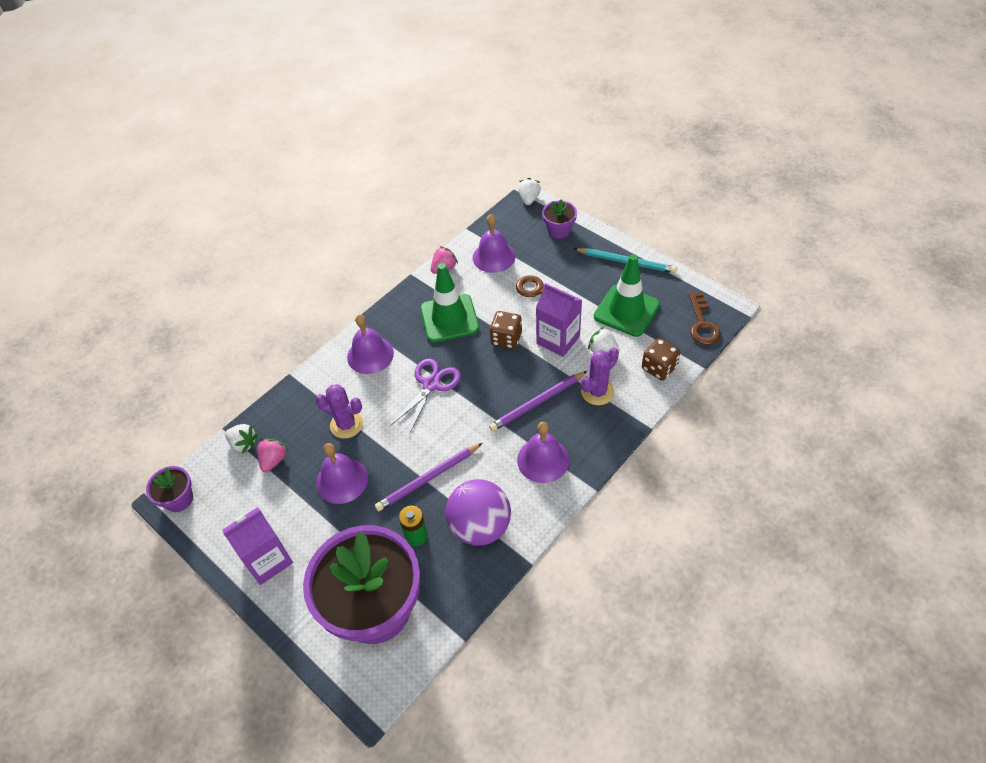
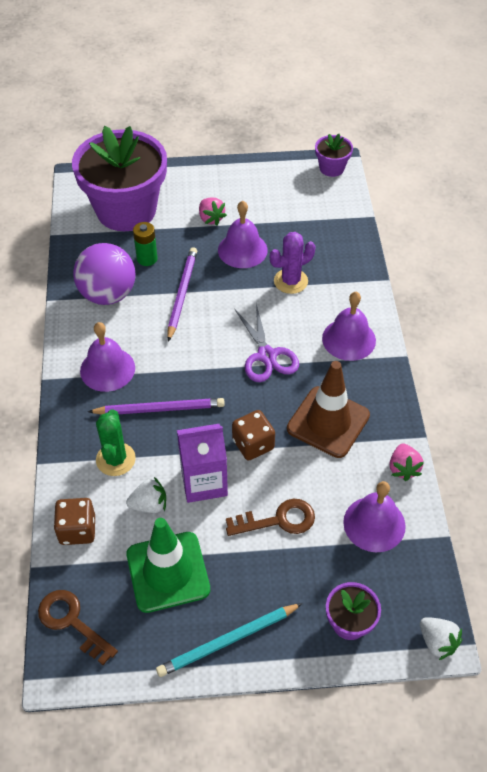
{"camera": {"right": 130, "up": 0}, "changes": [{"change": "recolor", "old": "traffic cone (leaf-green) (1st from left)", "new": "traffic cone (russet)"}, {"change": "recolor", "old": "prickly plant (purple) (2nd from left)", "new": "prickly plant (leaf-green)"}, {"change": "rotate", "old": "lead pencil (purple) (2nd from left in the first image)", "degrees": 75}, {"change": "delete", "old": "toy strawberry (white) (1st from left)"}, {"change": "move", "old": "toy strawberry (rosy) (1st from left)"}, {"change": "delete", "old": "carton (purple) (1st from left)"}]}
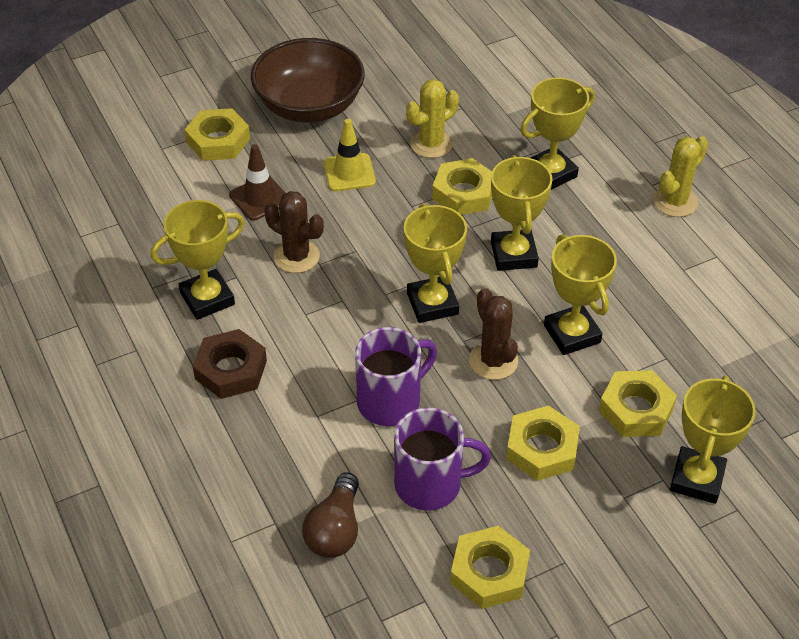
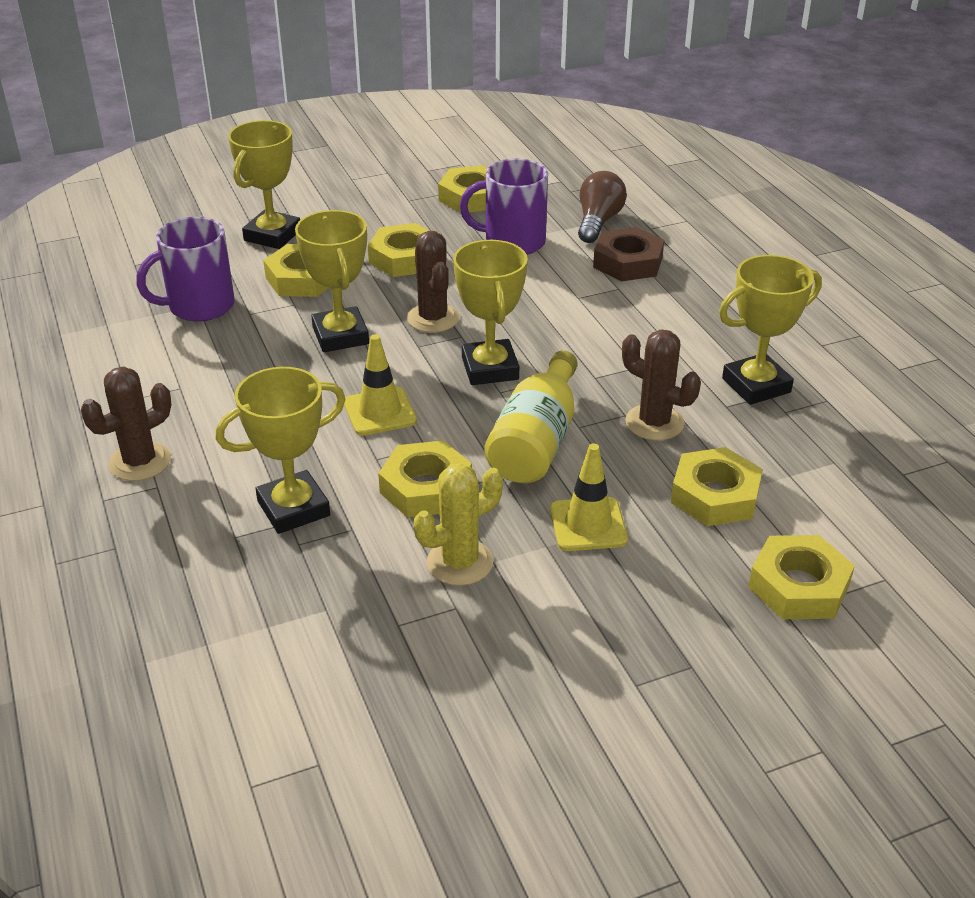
{"camera": {"right": -175, "up": -10}, "changes": [{"change": "delete", "old": "bowl (russet)"}, {"change": "recolor", "old": "prickly plant (golden) (2nd from left)", "new": "prickly plant (russet) (1st from left)"}, {"change": "replace", "old": "traffic cone (russet)", "new": "hexagon nut (golden) (5th from left)"}, {"change": "replace", "old": "trophy (golden) (3rd from left)", "new": "traffic cone (golden) (1st from left)"}, {"change": "move", "old": "tea mug (purple) (1st from left)"}, {"change": "move", "old": "hexagon nut (russet)"}, {"change": "insert", "new": "flask (golden)"}]}
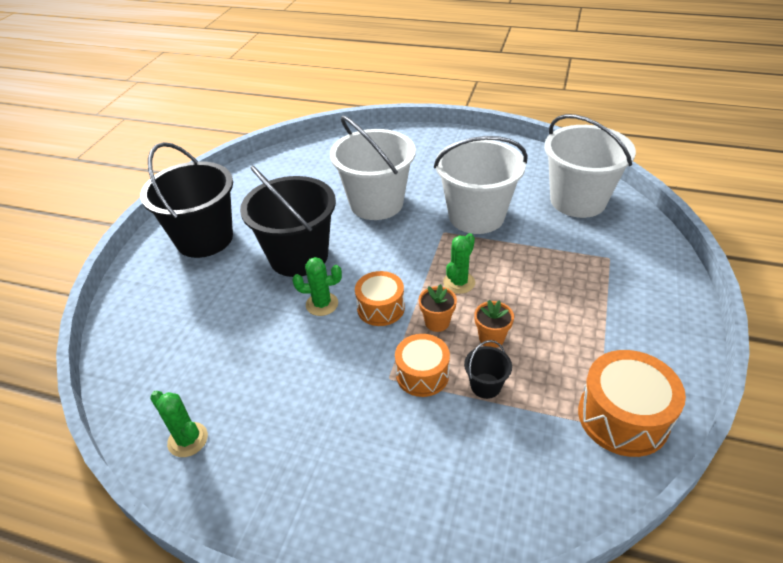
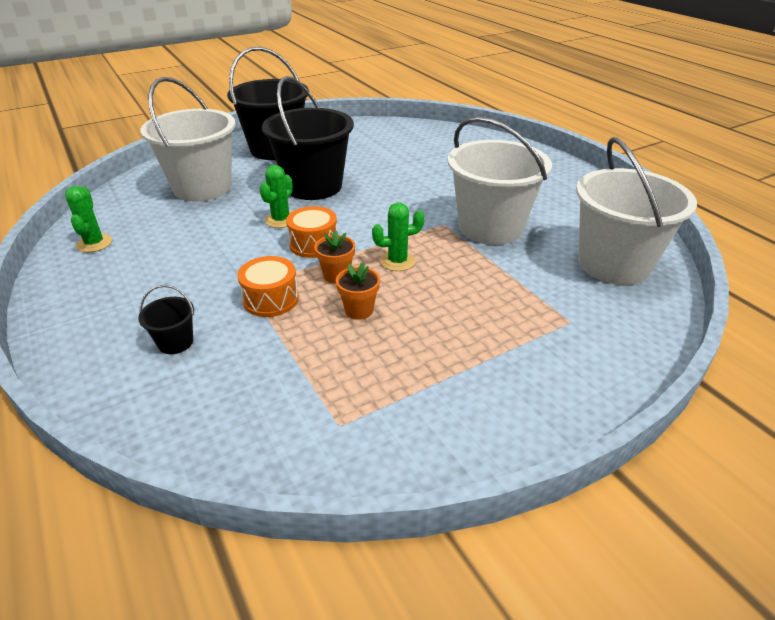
{"camera": {"right": 40, "up": -5}, "changes": [{"change": "move", "old": "bucket (white) (1st from left)"}, {"change": "rotate", "old": "prickly plant (leaf-green) (2nd from left)", "degrees": 75}, {"change": "move", "old": "bucket (black) (3rd from left in the first image)", "new": "bucket (black) (1st from left)"}, {"change": "delete", "old": "snare drum (bright orange) (3rd from left)"}]}
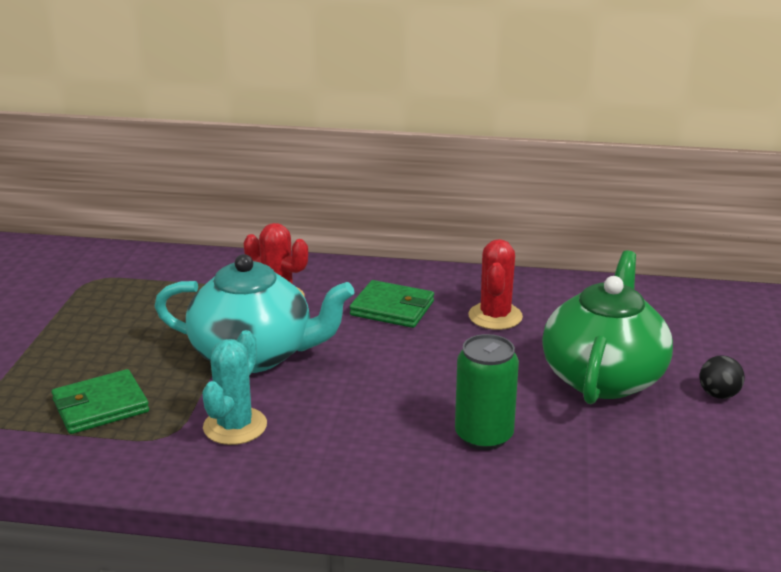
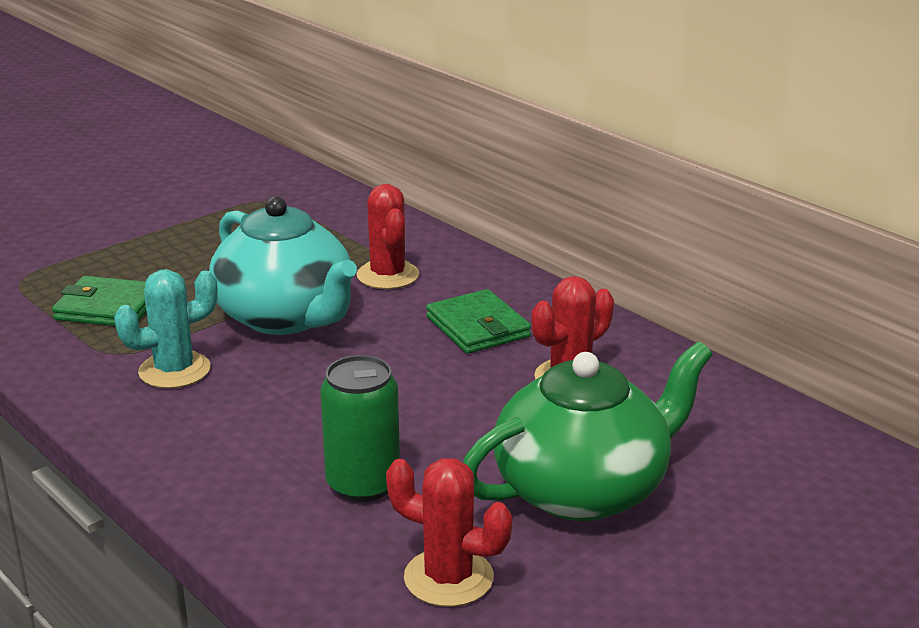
{"camera": {"right": 40, "up": 0}, "changes": [{"change": "delete", "old": "ball (black)"}, {"change": "insert", "new": "prickly plant (red) (2nd from left)"}]}
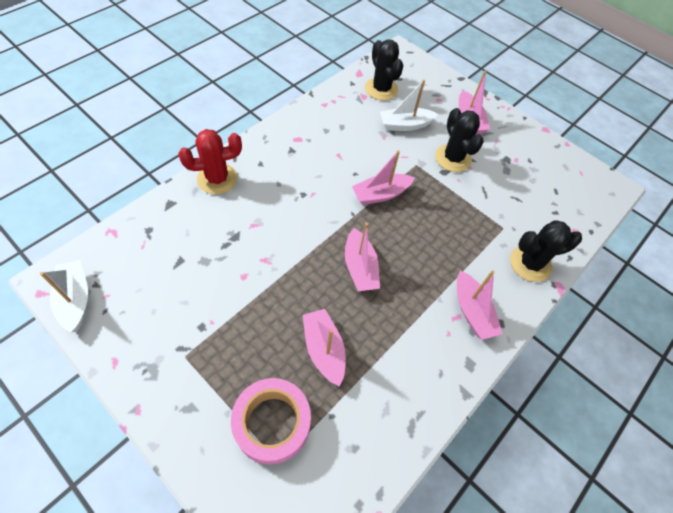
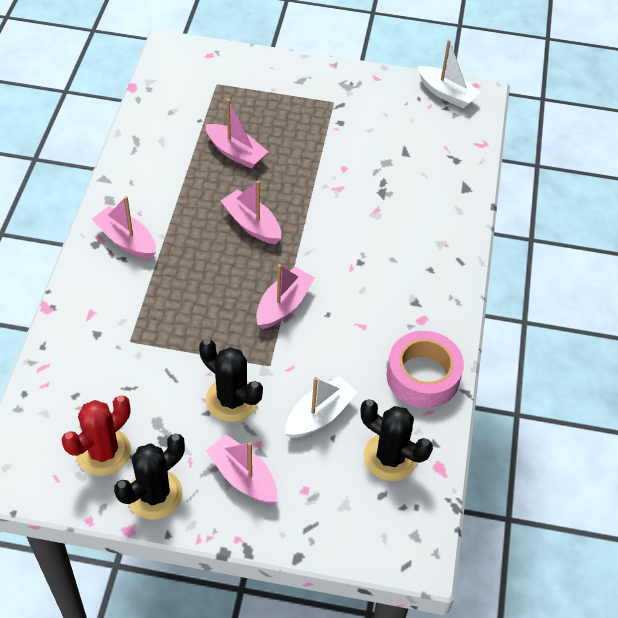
{"camera": {"right": 150, "up": -5}, "changes": [{"change": "move", "old": "prickly plant (red)"}, {"change": "move", "old": "prickly plant (black) (3rd from left in the first image)", "new": "prickly plant (black) (1st from left)"}, {"change": "move", "old": "roll of tape (rosy)"}]}
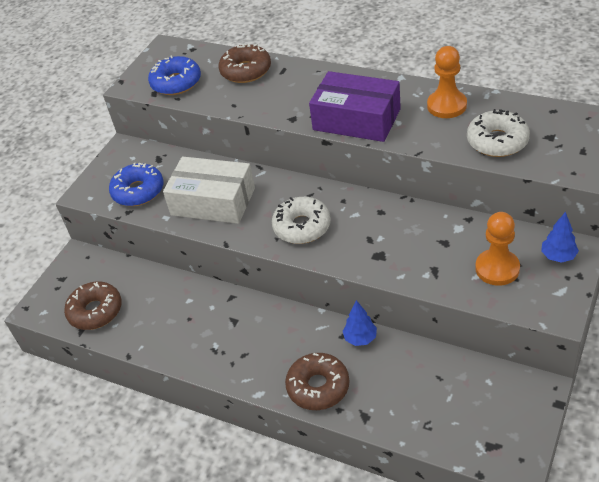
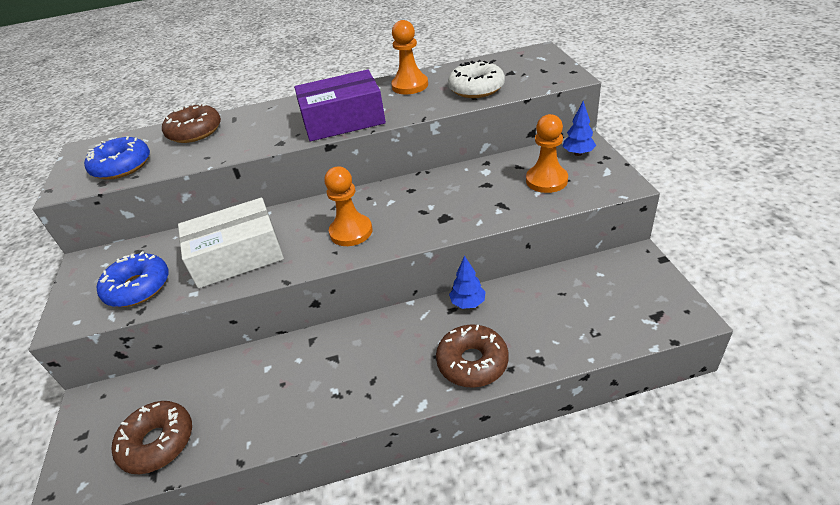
{"camera": {"right": -40, "up": -5}, "changes": [{"change": "replace", "old": "doughnut (white) (1st from left)", "new": "game pawn (bright orange) (1st from left)"}]}
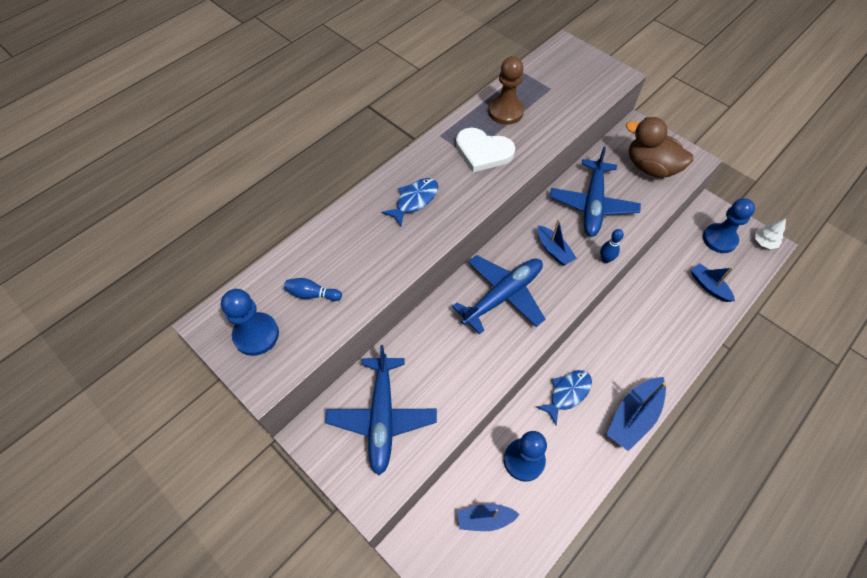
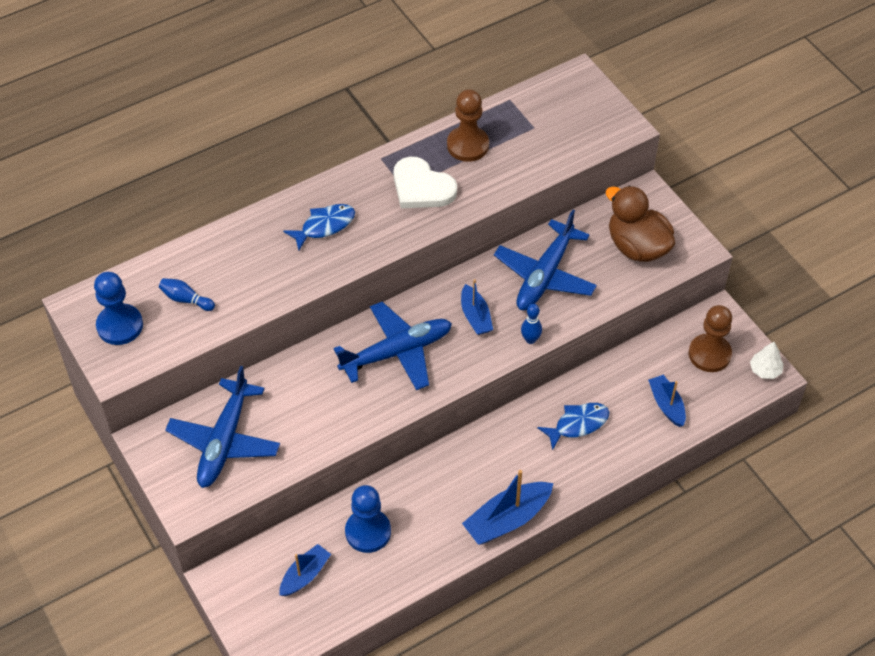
{"camera": {"right": 15, "up": -5}, "changes": [{"change": "recolor", "old": "game pawn (cobalt) (3rd from left)", "new": "game pawn (russet) (2nd from left)"}, {"change": "move", "old": "fish (cobalt) (2nd from left)"}, {"change": "rotate", "old": "boat (cobalt) (1st from left)", "degrees": 120}]}
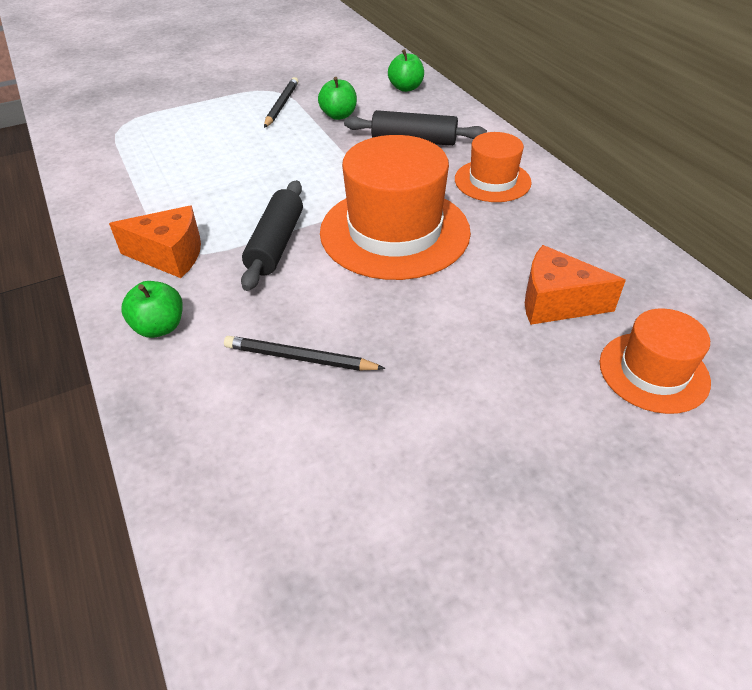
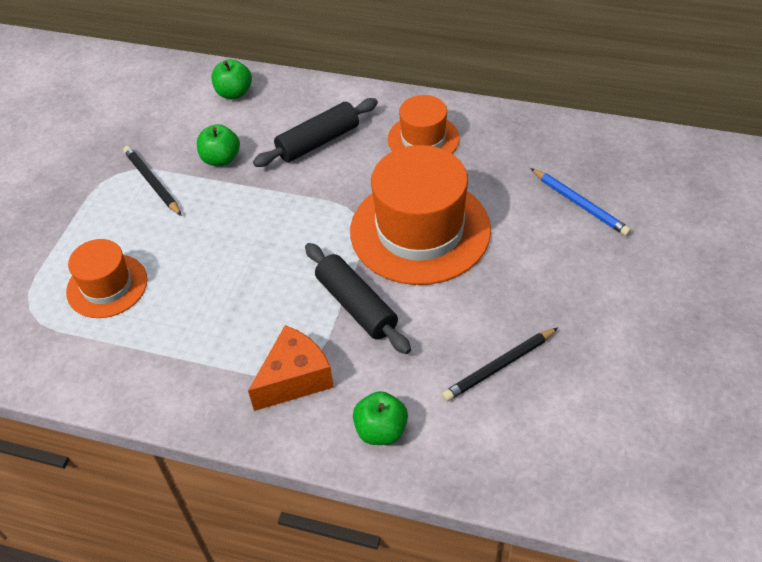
{"camera": {"right": -45, "up": 5}, "changes": [{"change": "replace", "old": "piece of cheese (bright orange) (2nd from left)", "new": "lead pencil (cobalt)"}, {"change": "move", "old": "top hat (bright orange) (3rd from left in the first image)", "new": "top hat (bright orange) (1st from left)"}]}
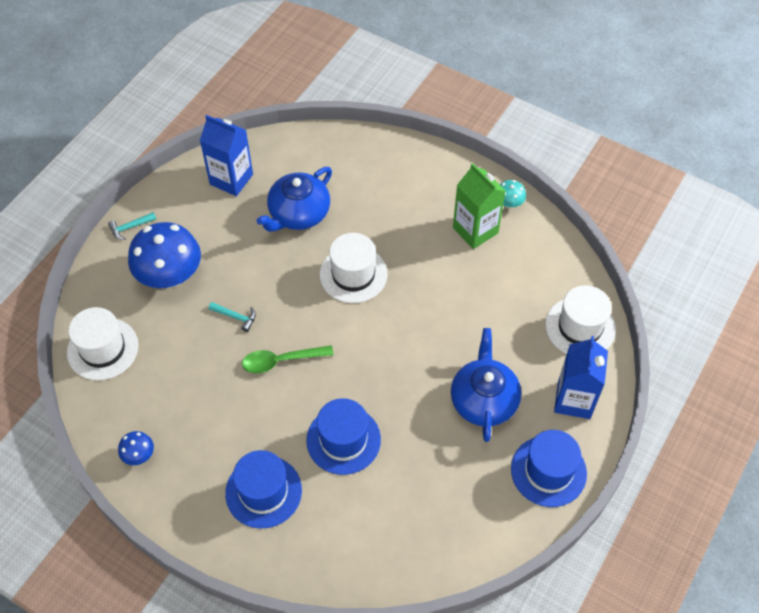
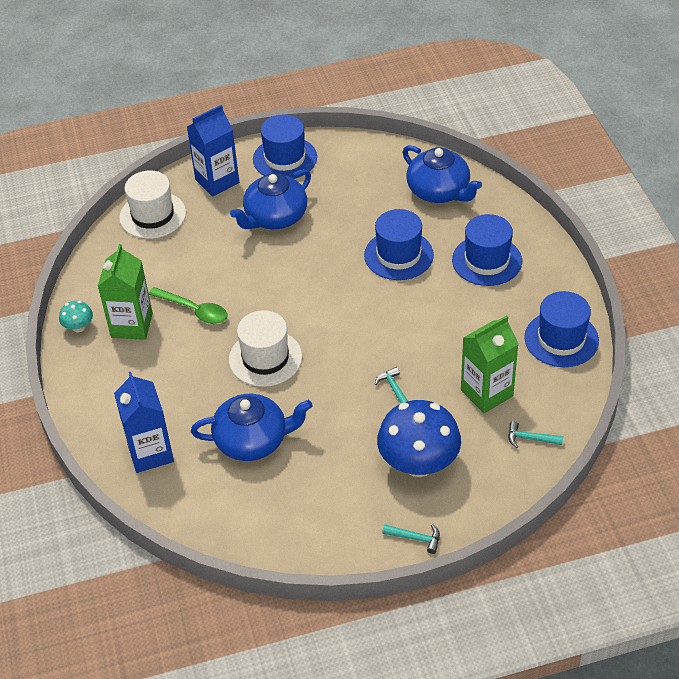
{"camera": {"right": -135, "up": -10}, "changes": [{"change": "move", "old": "carton (cobalt) (1st from left)"}, {"change": "replace", "old": "top hat (white) (1st from left)", "new": "carpenter's hammer (teal) (3rd from left)"}, {"change": "move", "old": "spoon (leaf-green)"}, {"change": "replace", "old": "mushroom (cobalt) (1st from left)", "new": "top hat (cobalt) (4th from left)"}, {"change": "insert", "new": "china teapot (cobalt) (3rd from left)"}, {"change": "insert", "new": "carton (leaf-green) (2nd from left)"}]}
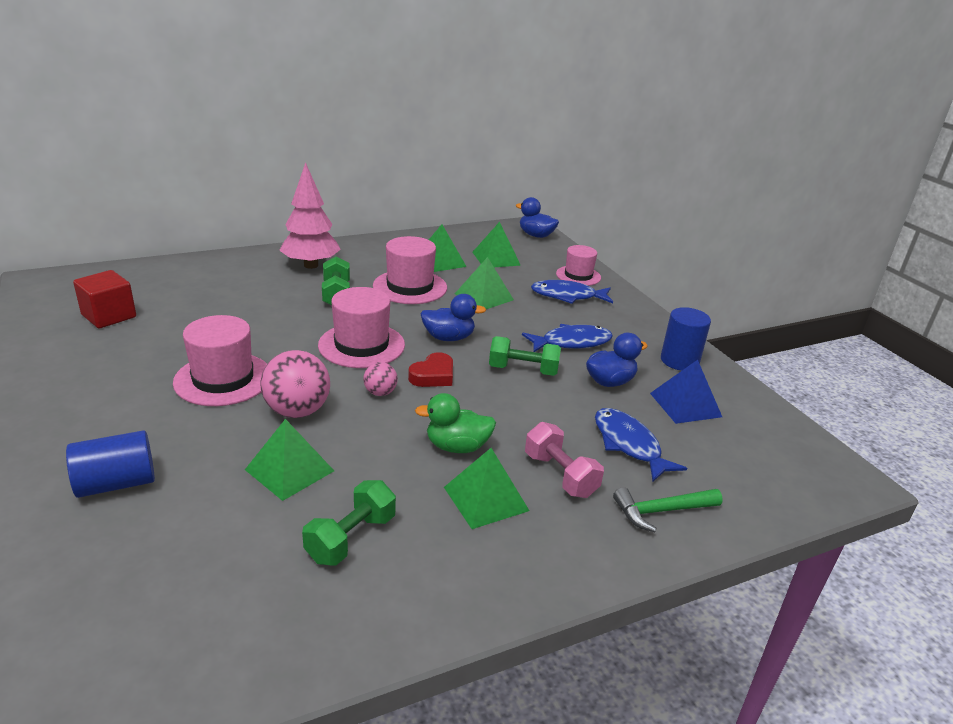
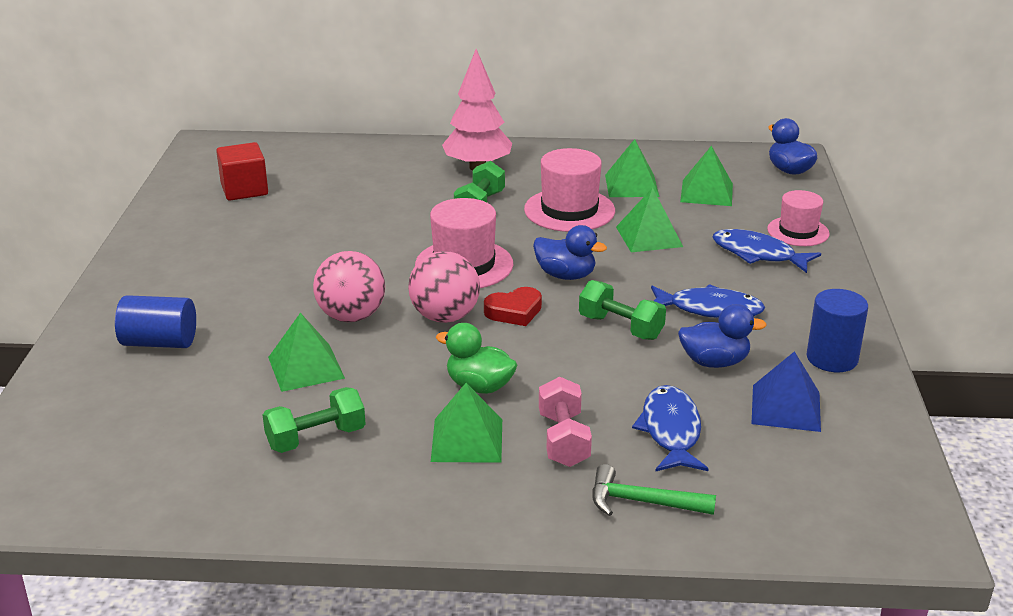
{"camera": {"right": 30, "up": 0}, "changes": [{"change": "delete", "old": "top hat (rosy) (1st from left)"}, {"change": "resize", "old": "ball (rosy) (2nd from left)", "factor": 1.88}]}
